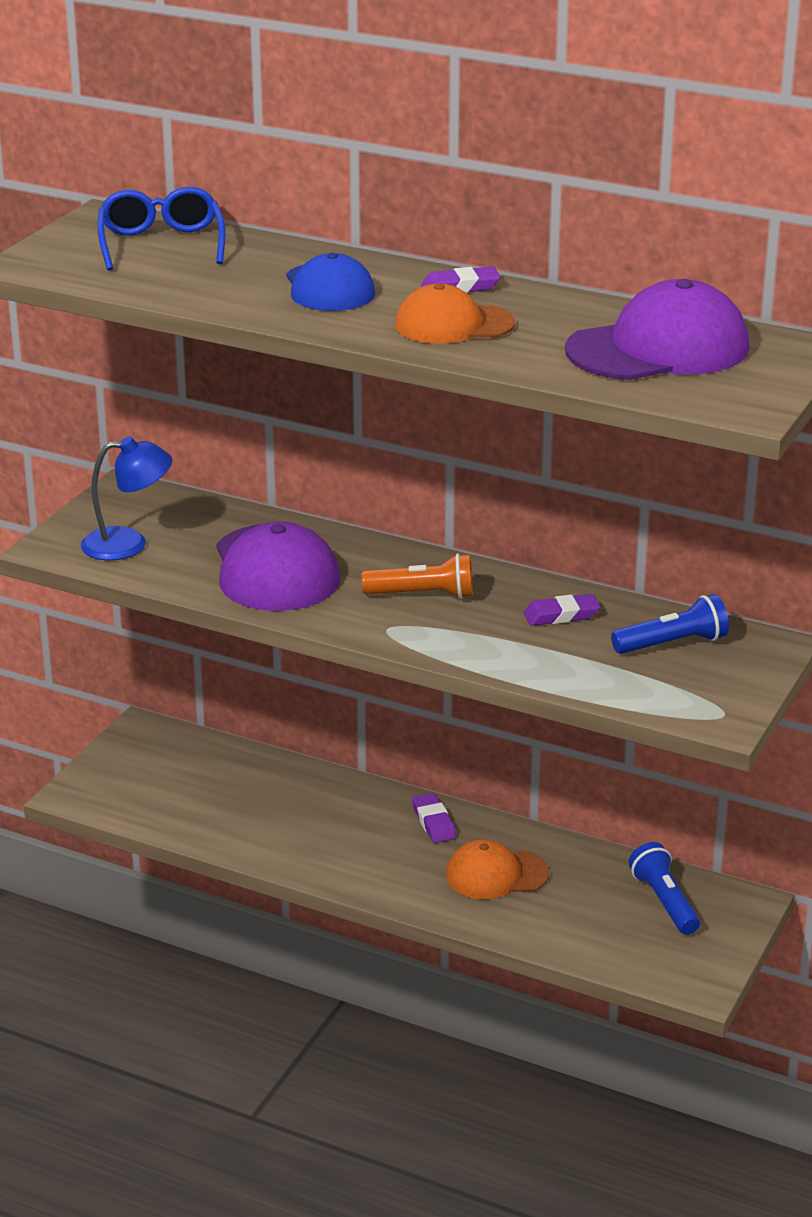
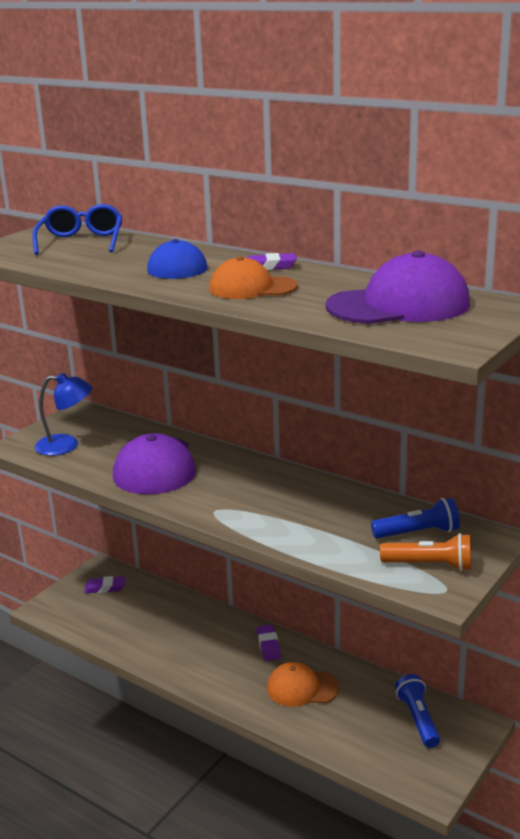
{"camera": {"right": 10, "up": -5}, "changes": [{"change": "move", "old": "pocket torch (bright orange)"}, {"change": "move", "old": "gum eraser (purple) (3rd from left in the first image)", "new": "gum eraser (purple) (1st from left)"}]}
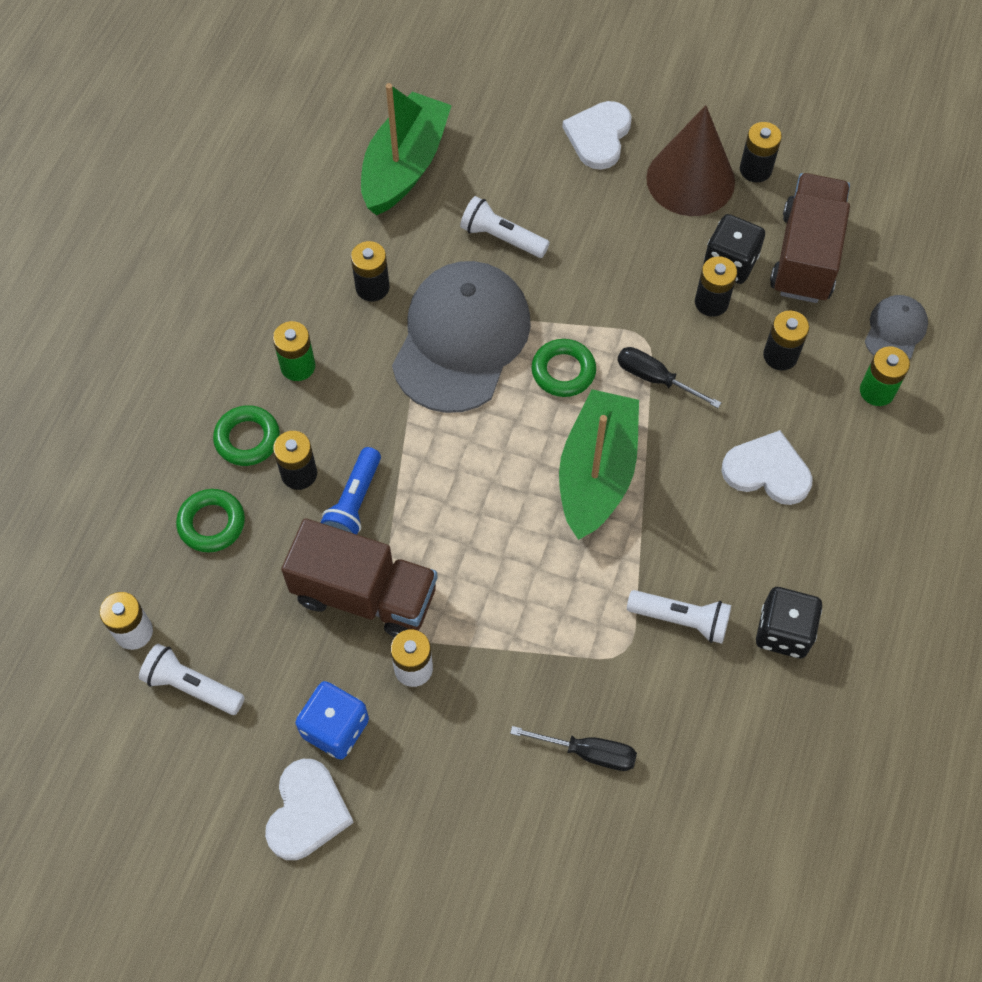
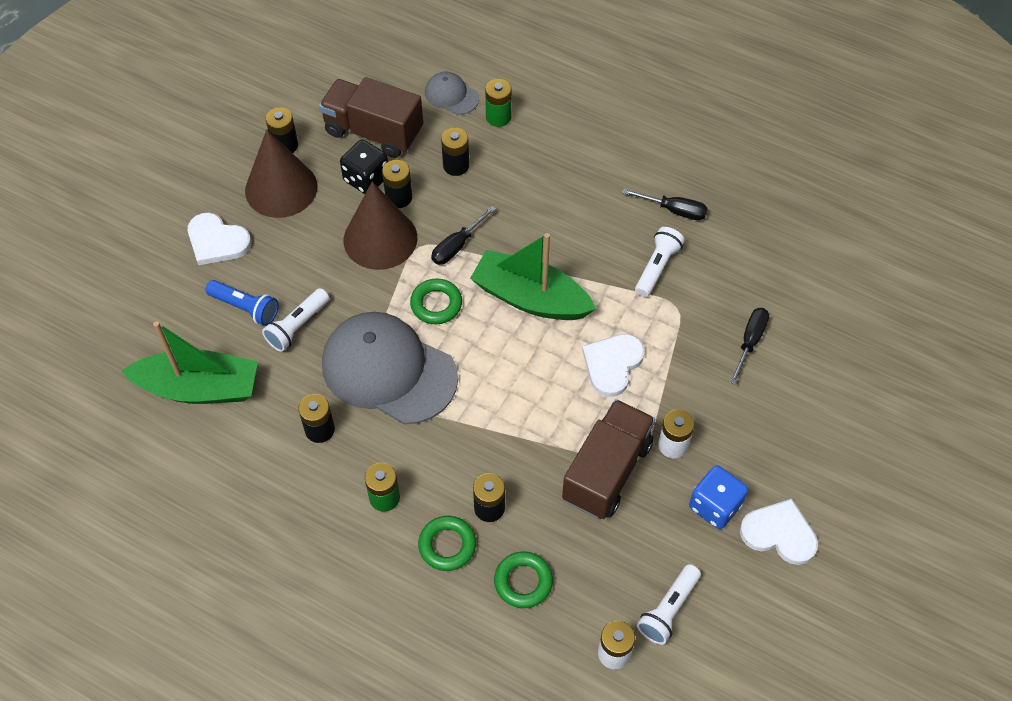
{"camera": {"right": -80, "up": -5}, "changes": [{"change": "rotate", "old": "boat (leaf-green) (1st from left)", "degrees": 150}, {"change": "move", "old": "heart (white) (3rd from left in the first image)", "new": "heart (white) (2nd from left)"}, {"change": "move", "old": "pocket torch (cobalt)"}, {"change": "replace", "old": "game die (black) (2nd from left)", "new": "hand screwdriver (black) (2nd from left)"}, {"change": "insert", "new": "cone shape (russet) (2nd from left)"}]}
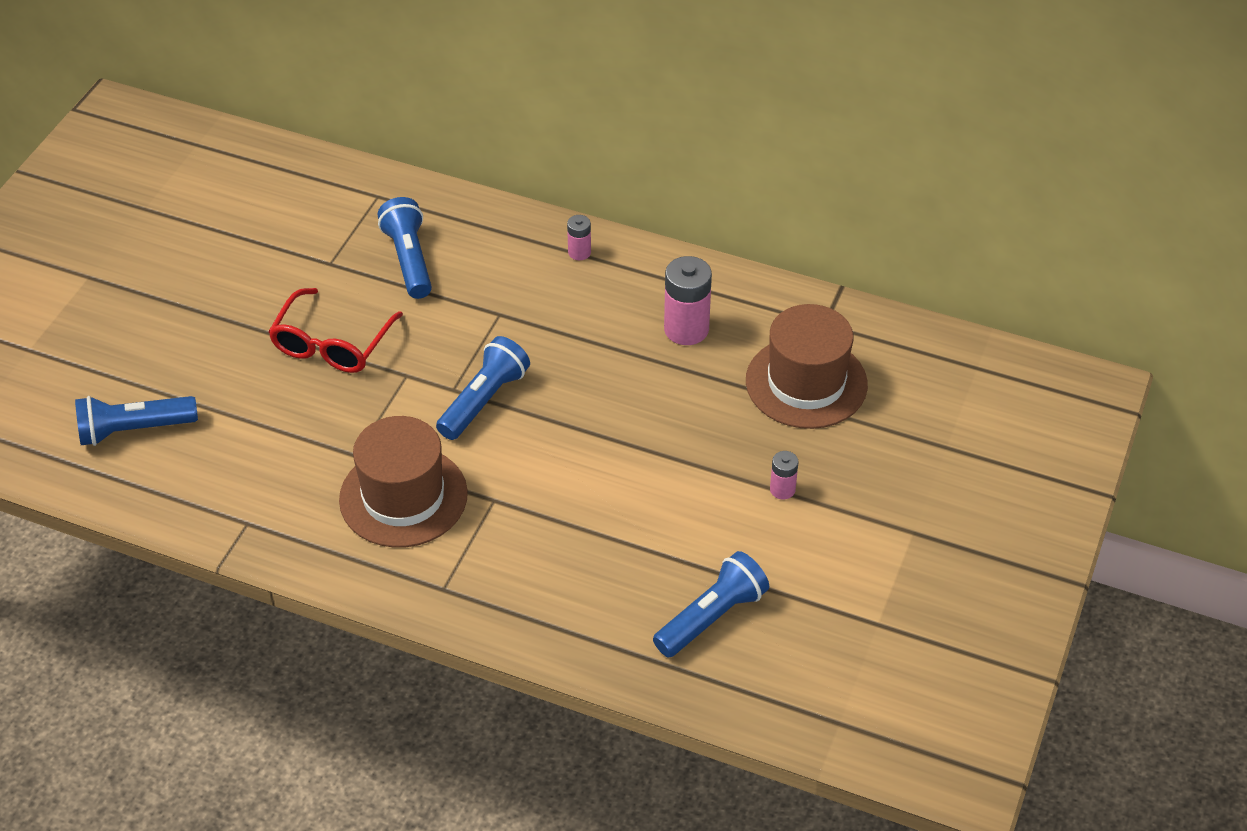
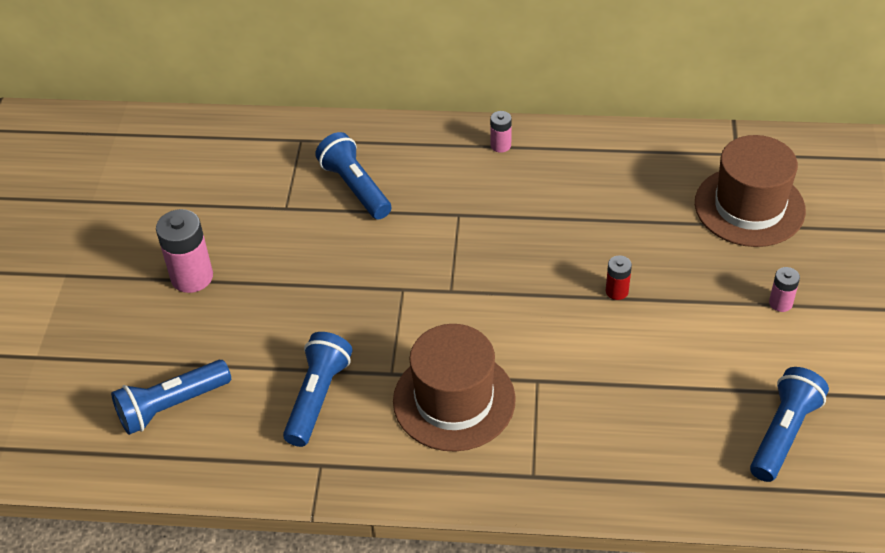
{"camera": {"right": -15, "up": 0}, "changes": [{"change": "move", "old": "power cell (rosy) (2nd from left in the first image)", "new": "power cell (rosy) (1st from left)"}, {"change": "delete", "old": "spectacles (red)"}, {"change": "move", "old": "pocket torch (cobalt) (3rd from left in the first image)", "new": "pocket torch (cobalt) (2nd from left)"}, {"change": "insert", "new": "power cell (red)"}]}
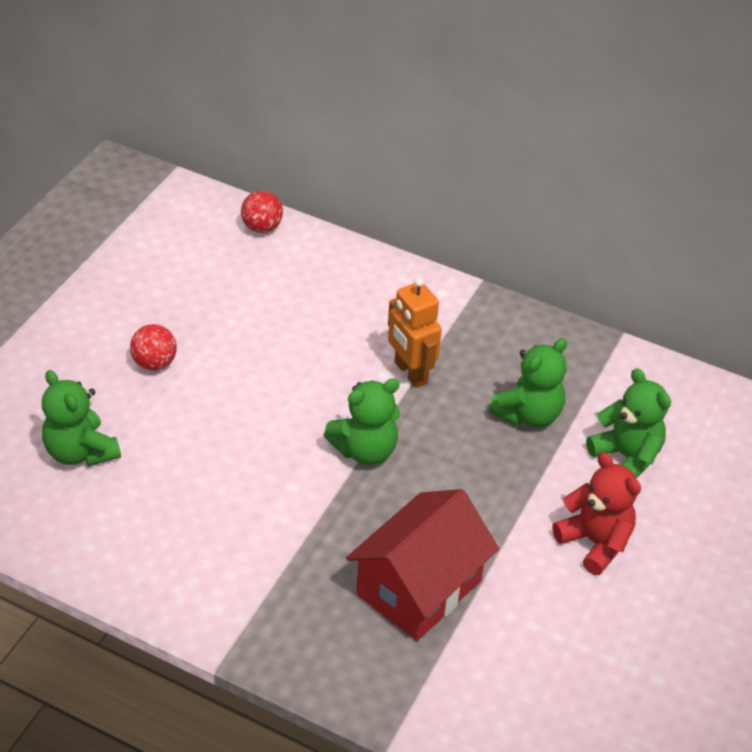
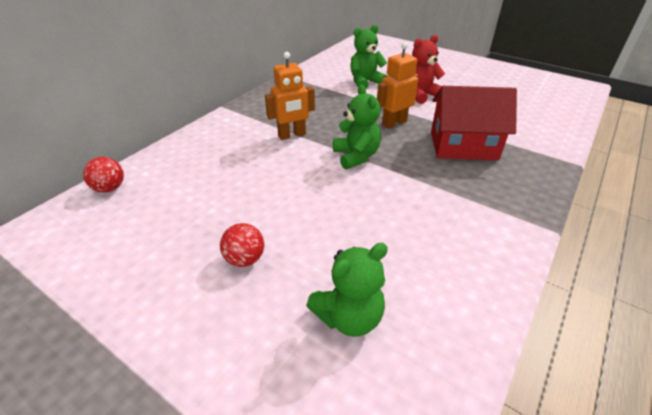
{"camera": {"right": -80, "up": -5}, "changes": [{"change": "delete", "old": "teddy bear (leaf-green) (3rd from left)"}, {"change": "rotate", "old": "house (red)", "degrees": -45}, {"change": "insert", "new": "toy robot (bright orange) (2nd from left)"}]}
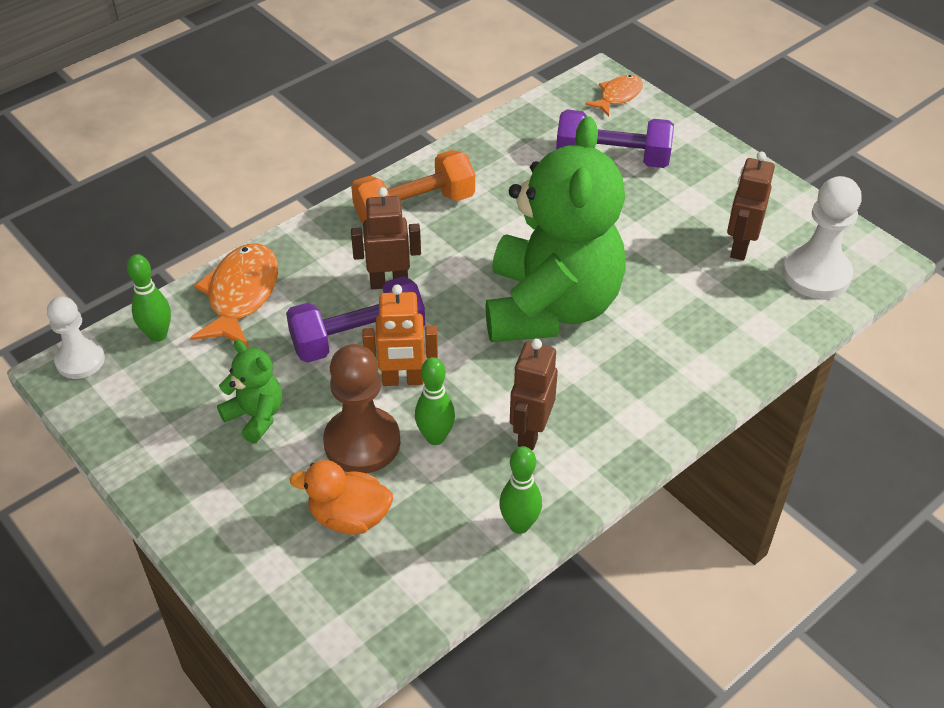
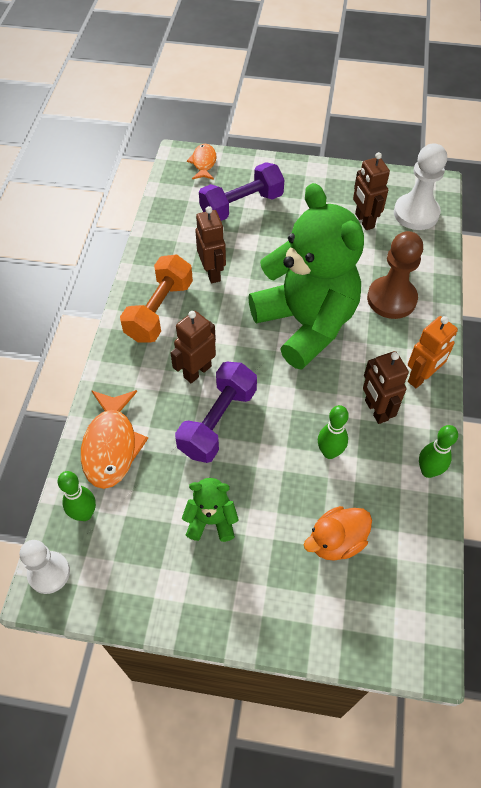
{"camera": {"right": -40, "up": 10}, "changes": [{"change": "rotate", "old": "fish (bright orange) (1st from left)", "degrees": -150}, {"change": "move", "old": "toy robot (bright orange)"}, {"change": "move", "old": "game pawn (russet)"}, {"change": "insert", "new": "toy robot (russet) (2nd from left)"}]}
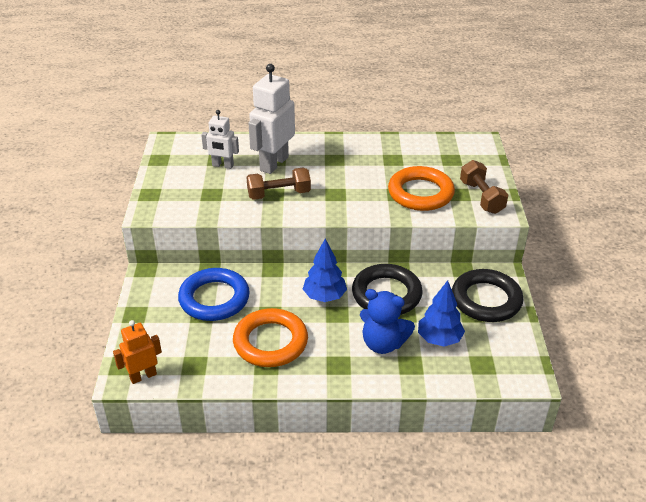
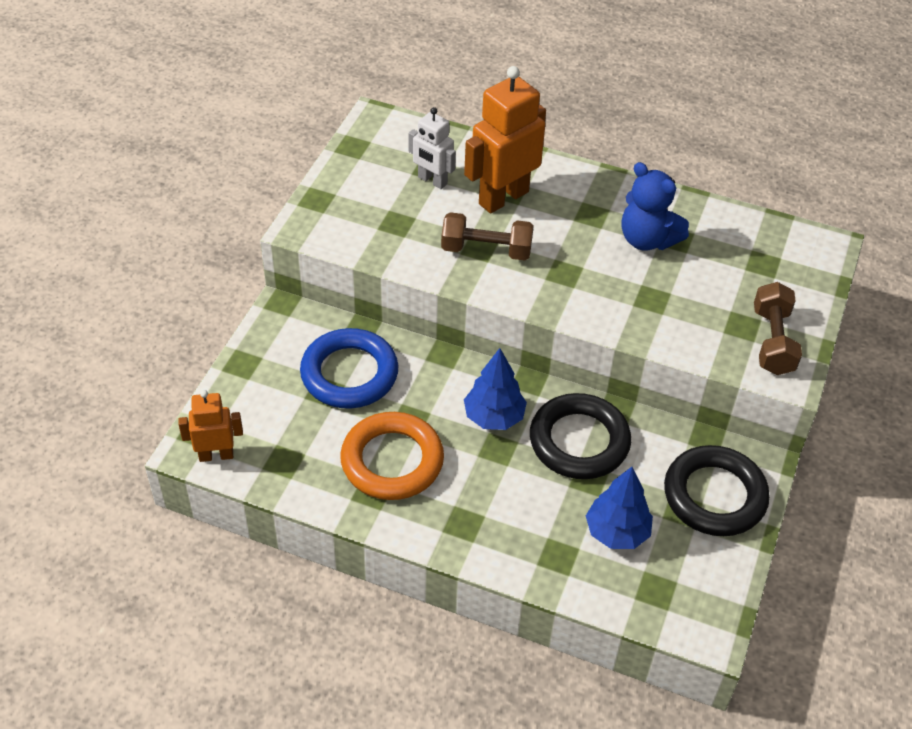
{"camera": {"right": 20, "up": 10}, "changes": [{"change": "recolor", "old": "toy robot (white) (2nd from left)", "new": "toy robot (bright orange) (2nd from left)"}, {"change": "delete", "old": "ring (bright orange) (2nd from left)"}, {"change": "move", "old": "teddy bear (cobalt)"}]}
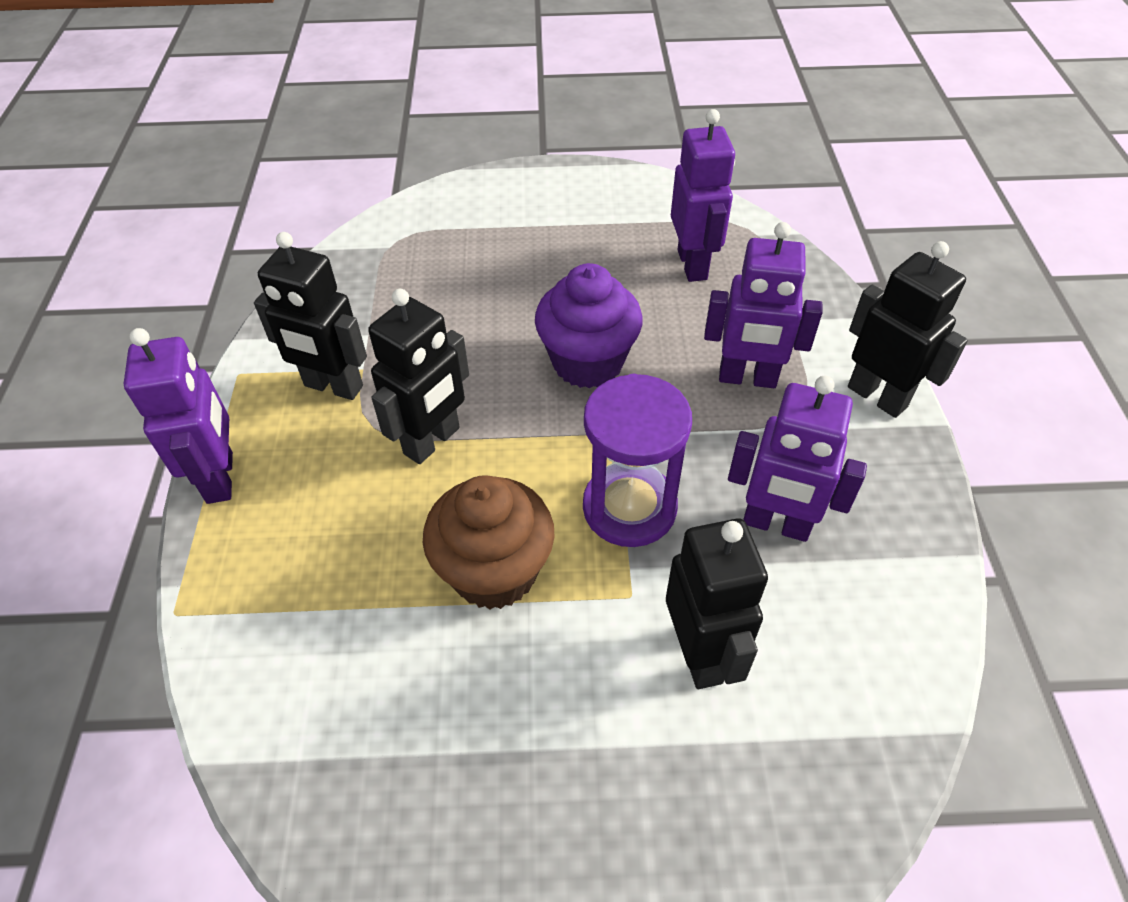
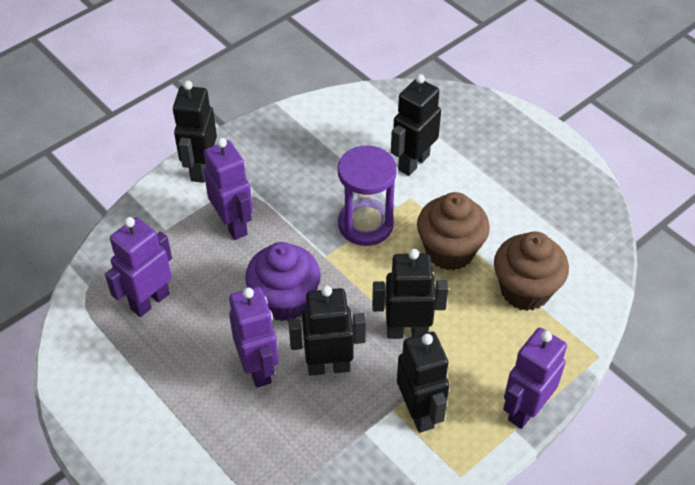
{"camera": {"right": -130, "up": 0}, "changes": [{"change": "move", "old": "toy robot (purple) (4th from left in the first image)", "new": "toy robot (purple) (3rd from left)"}, {"change": "insert", "new": "cupcake (russet) (2nd from left)"}, {"change": "insert", "new": "toy robot (black) (2nd from left)"}]}
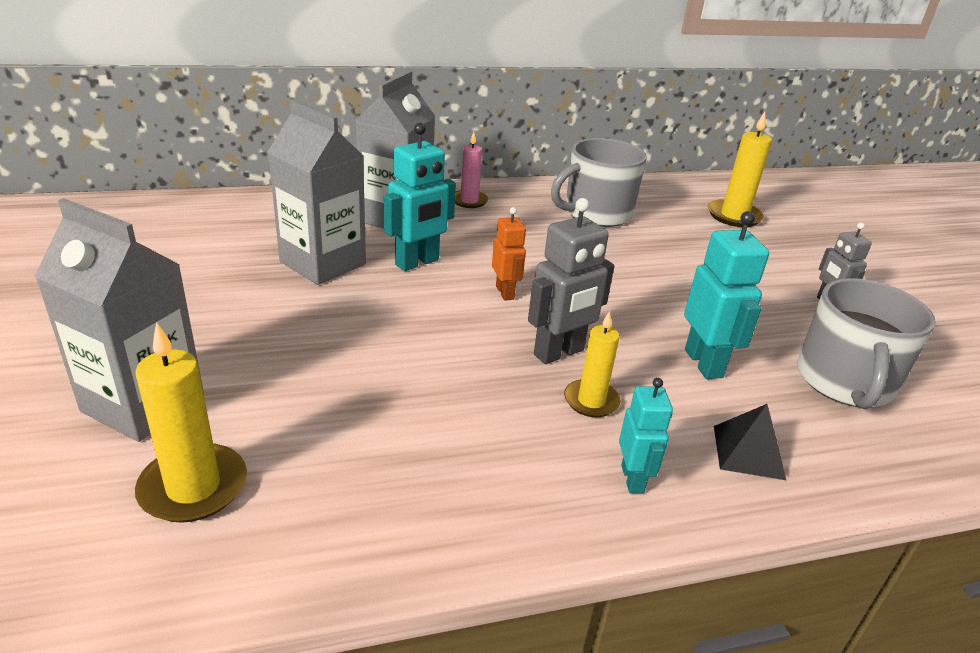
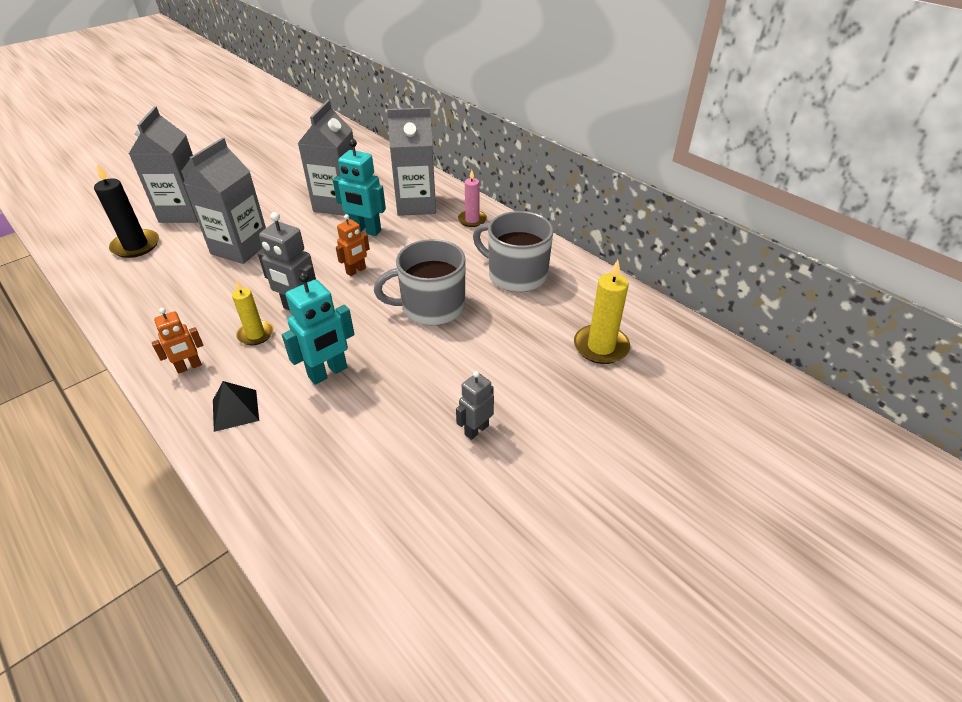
{"camera": {"right": 65, "up": 10}, "changes": [{"change": "move", "old": "tea mug (ash-grey) (2nd from left in the first image)", "new": "tea mug (ash-grey) (1st from left)"}, {"change": "recolor", "old": "wax candle (golden) (1st from left)", "new": "wax candle (black)"}, {"change": "recolor", "old": "toy robot (teal) (2nd from left)", "new": "toy robot (bright orange) (1st from left)"}, {"change": "insert", "new": "carton (ash-grey) (2nd from left)"}]}
